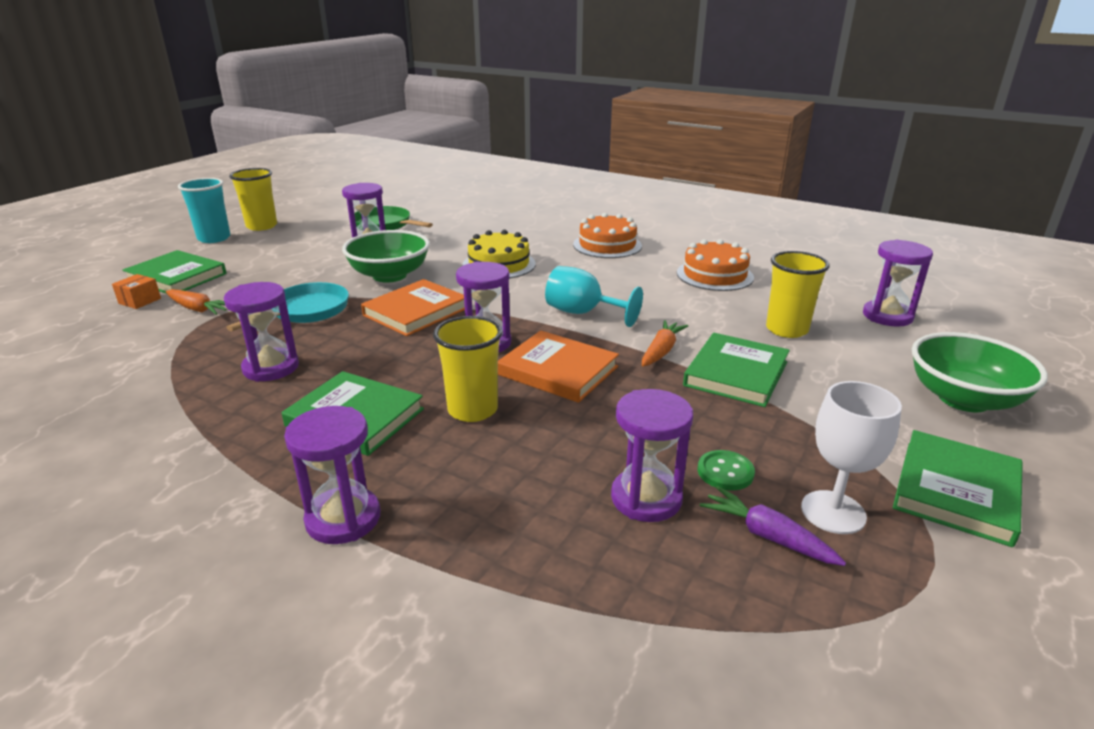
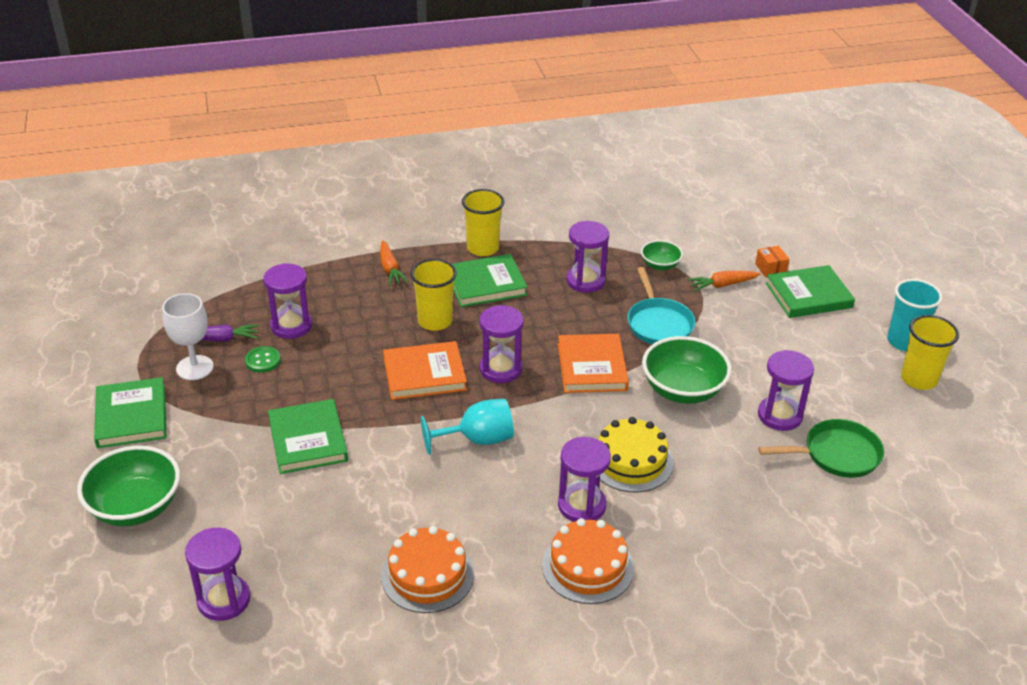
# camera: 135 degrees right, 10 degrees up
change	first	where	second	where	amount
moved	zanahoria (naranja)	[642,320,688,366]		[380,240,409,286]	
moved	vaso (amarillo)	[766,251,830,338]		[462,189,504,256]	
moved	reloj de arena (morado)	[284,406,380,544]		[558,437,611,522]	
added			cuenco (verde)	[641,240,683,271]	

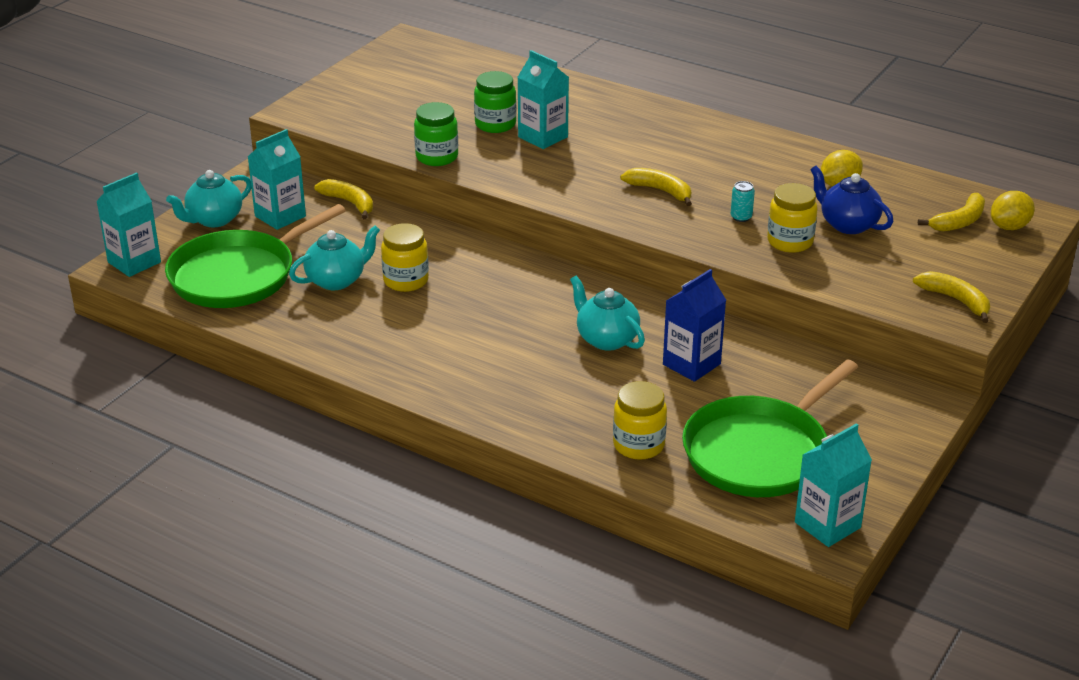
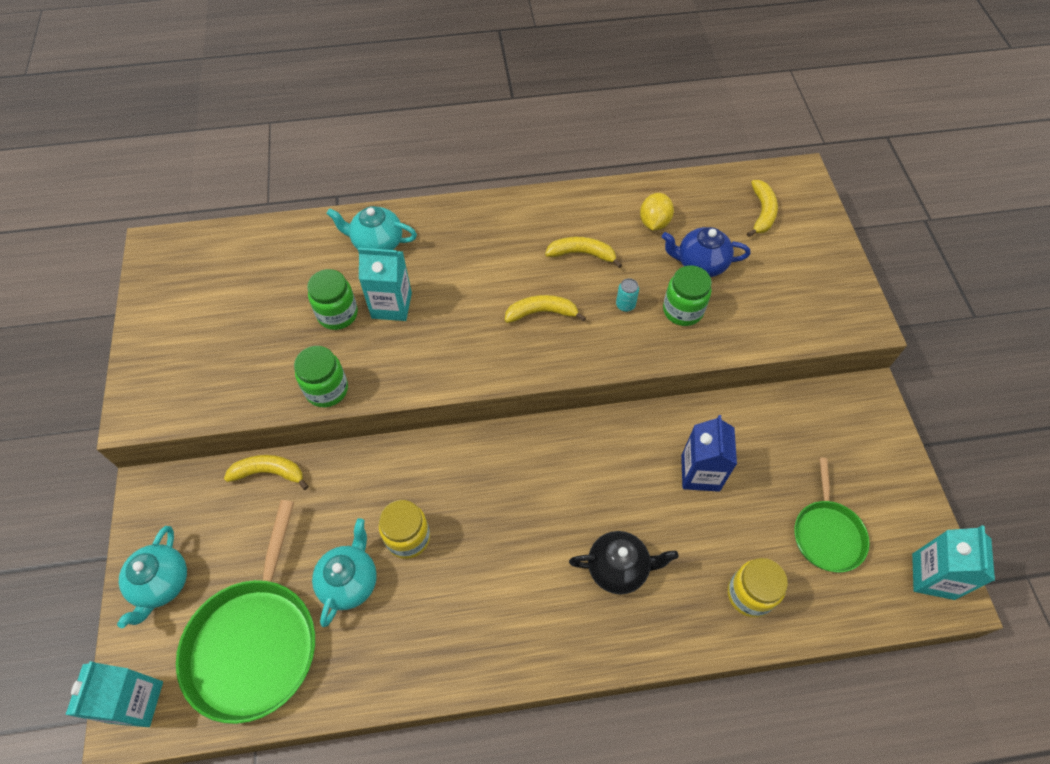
# camera: 40 degrees left, 25 degrees up
change	first	where	second	where	amount
moved	tetera (turquesa)	[570,276,645,351]		[326,206,417,250]	
moved	plátano (amarillo)	[913,271,990,323]		[545,237,622,268]	
added			tetera (negro)	[569,531,679,594]	
recoloured	tarro (amarillo)	[767,183,818,253]	tarro (verde)	[663,265,712,326]	
resized	sartén (verde)	[682,359,858,497]		[794,458,870,572]	x0.58
removed	cartón de leche (turquesa)	[248,129,306,230]			
removed	limón (amarillo)	[991,191,1035,230]			

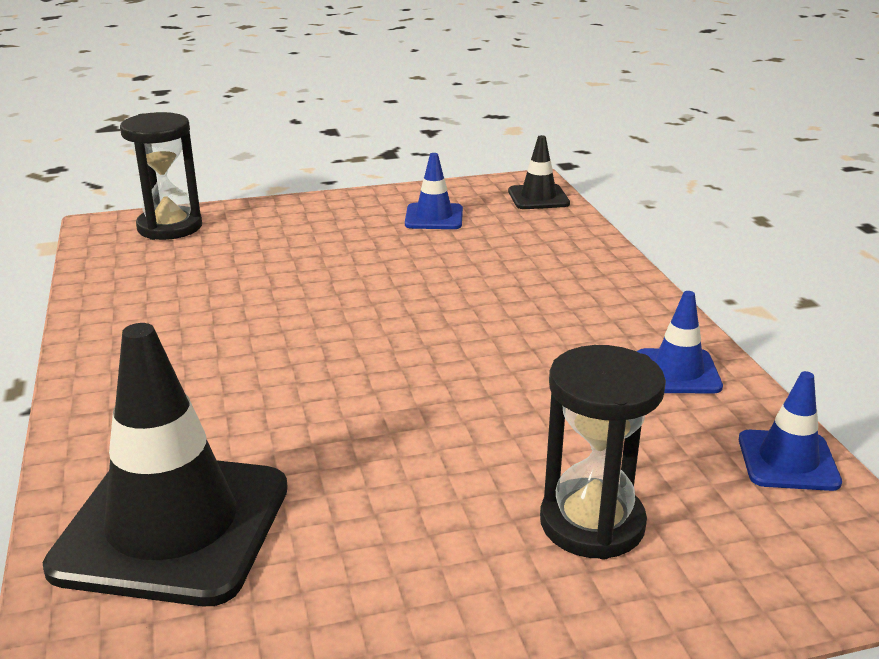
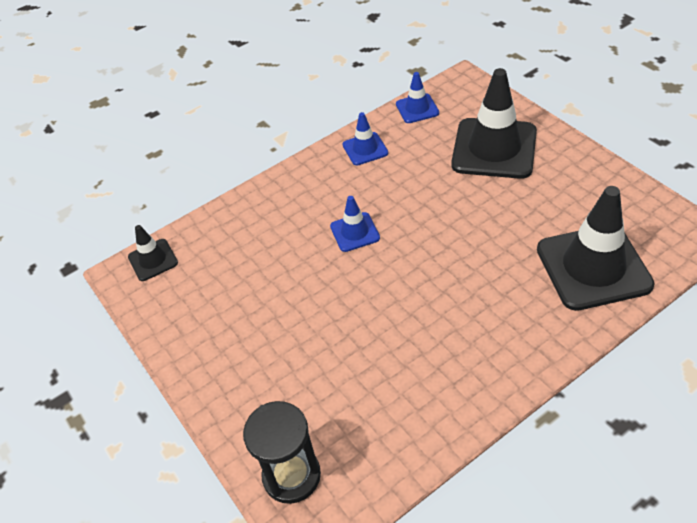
# camera: 105 degrees left, 20 degrees up
change	first	where	second	where	amount
moved	cono de tráfico (azul)	[405,153,463,229]		[330,196,380,252]	
replaced	reloj de arena (negro)	[540,345,666,560]	cono de tráfico (negro)	[451,68,537,179]	

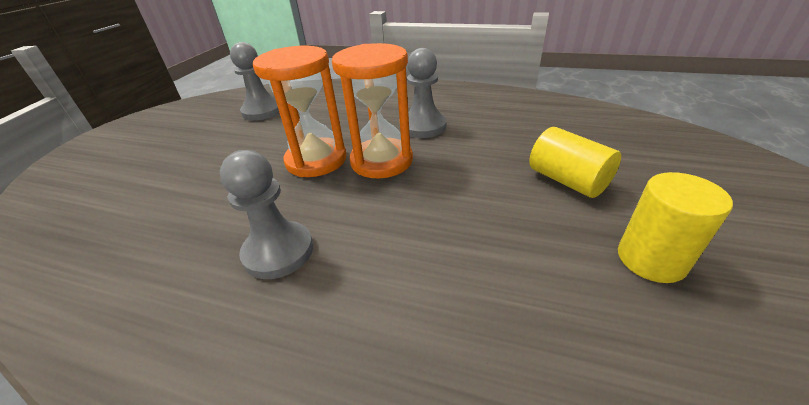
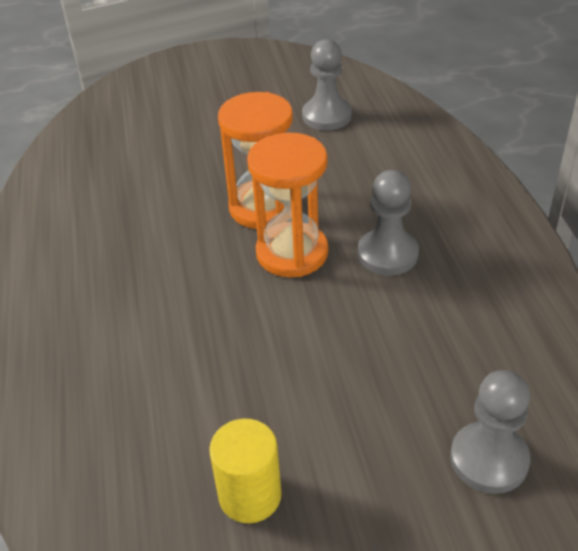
# camera: 60 degrees right, 5 degrees up
change	first	where	second	where	amount
moved	peón (gris)	[220,150,313,279]		[450,370,531,494]	
removed	cilindro (amarillo)	[529,127,621,198]			

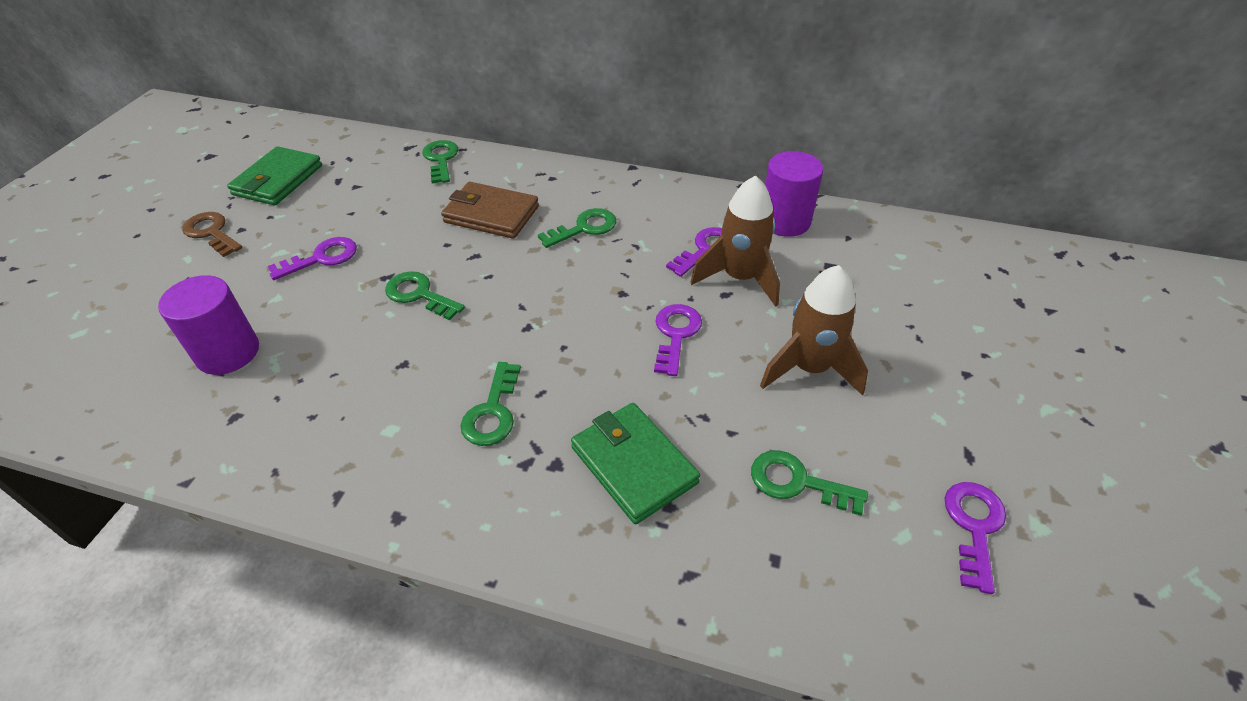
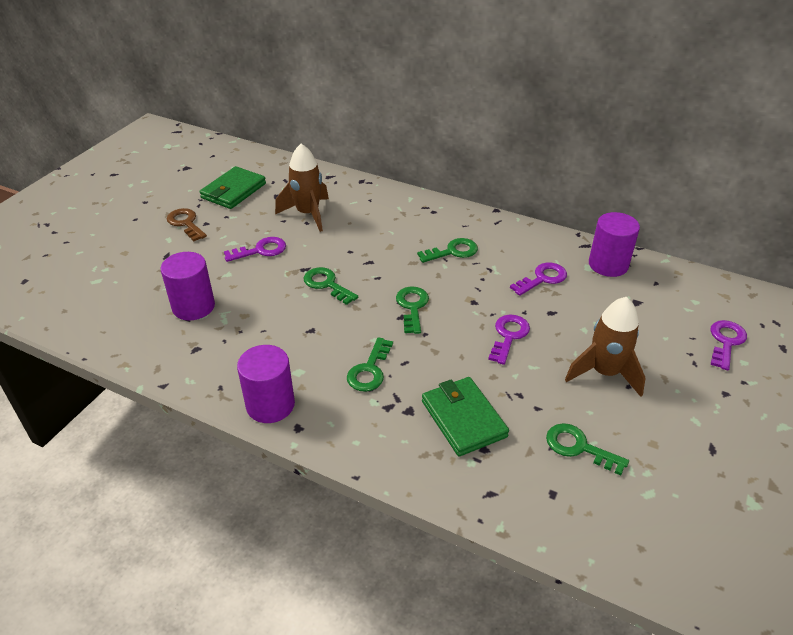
# camera: 10 degrees right, 5 degrees down
change	first	where	second	where	amount
added			cilindro (morado)	[237,345,295,423]	
moved	cohete (marrón)	[690,175,780,307]		[275,144,329,232]	
moved	llave (verde)	[422,140,459,183]		[396,287,429,334]	
moved	llave (morado)	[944,482,1006,594]		[710,320,747,370]	
removed	cartera (marrón)	[441,182,539,239]			

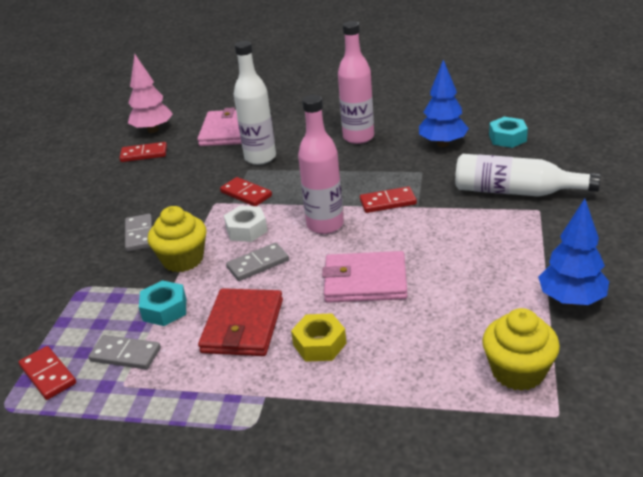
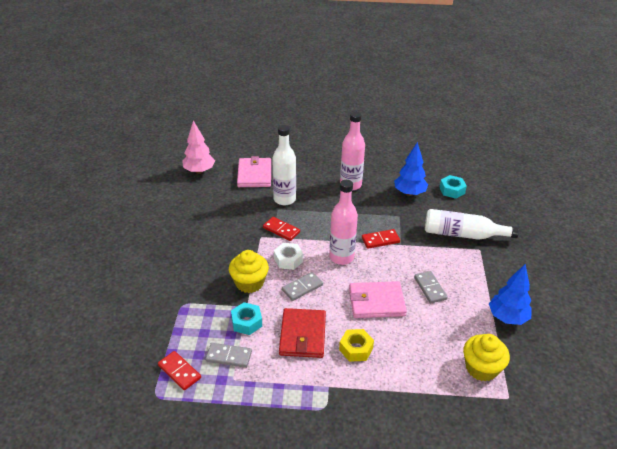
# camera: 10 degrees left, 5 degrees up
change	first	where	second	where	amount
moved	ficha de dominó (gris)	[125,214,152,252]		[414,271,448,303]	
removed	ficha de dominó (rojo)	[119,142,167,162]			

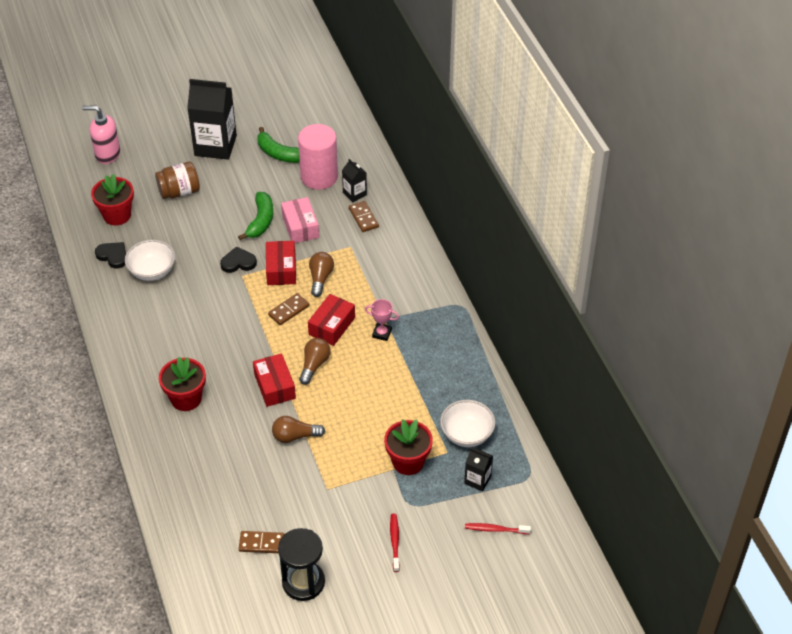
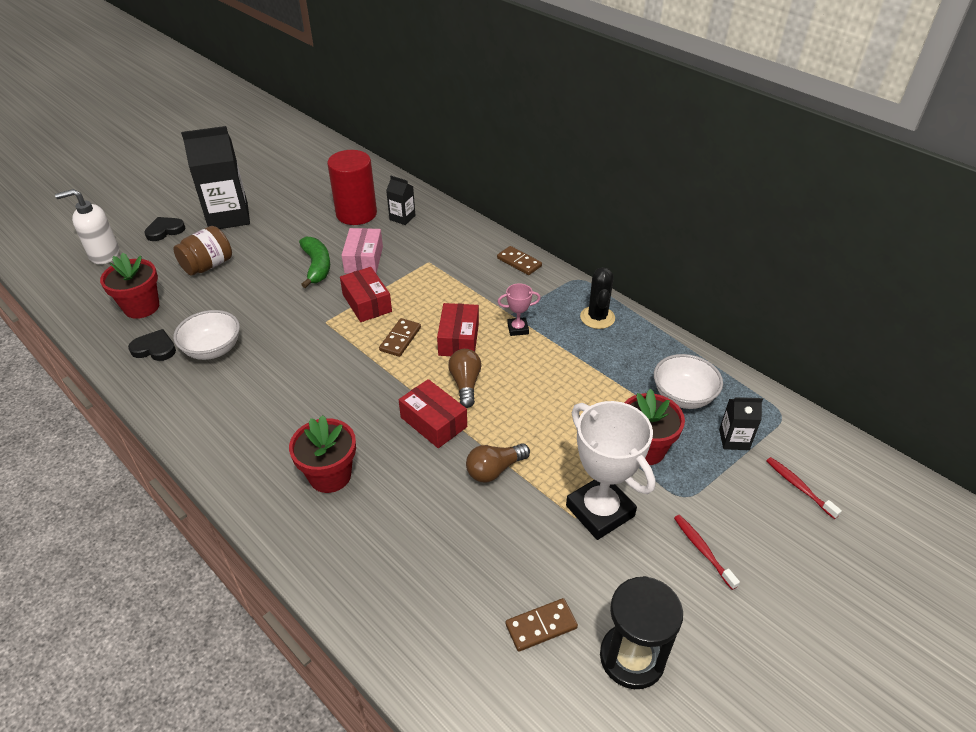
# camera: 25 degrees left, 5 degrees down
change	first	where	second	where	amount
recoloured	dispensador de jabón (rosa)	[82,105,120,164]	dispensador de jabón (blanco)	[55,189,119,264]	
moved	corazón (negro)	[220,246,257,273]		[144,217,185,241]	
recoloured	cilindro (rosa)	[298,124,338,190]	cilindro (rojo)	[327,150,377,225]	
turned	caja (rosa)	[281,197,319,243]		[341,228,383,274]	45 degrees clockwise
moved	ficha de dominó (marrón)	[349,201,379,232]		[497,246,542,275]	
added			trofeo (blanco)	[566,401,656,540]	
added			cactus (negro)	[580,267,615,329]	
turned	cepillo de dientes (rojo)	[465,523,531,534]		[766,457,842,519]	75 degrees clockwise
removed	plátano (verde)	[257,127,300,163]			
removed	bombilla (marrón)	[309,252,334,297]			

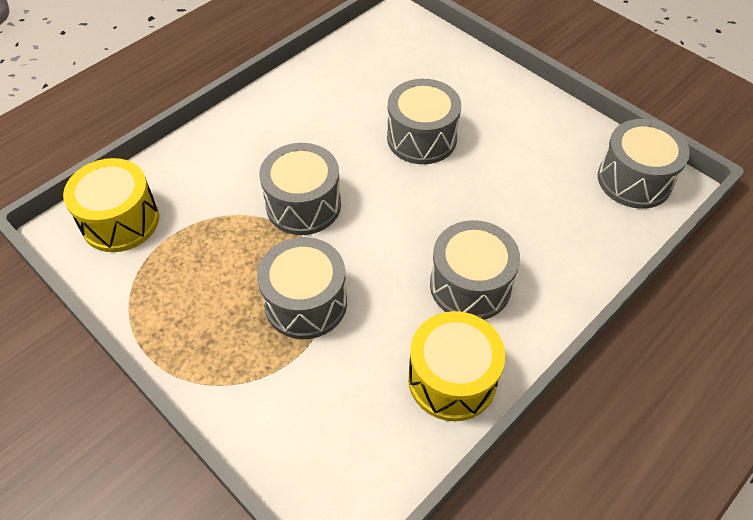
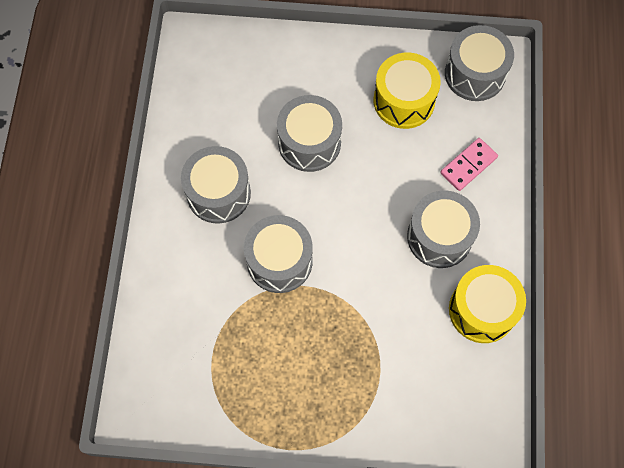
# camera: 40 degrees left, 15 degrees up
change	first	where	second	where	amount
moved	tambor (gris)	[257,237,347,339]		[181,146,251,224]	
moved	tambor (amarillo)	[63,158,159,252]		[373,52,441,129]	
added			ficha de dominó (rosa)	[440,138,498,191]	

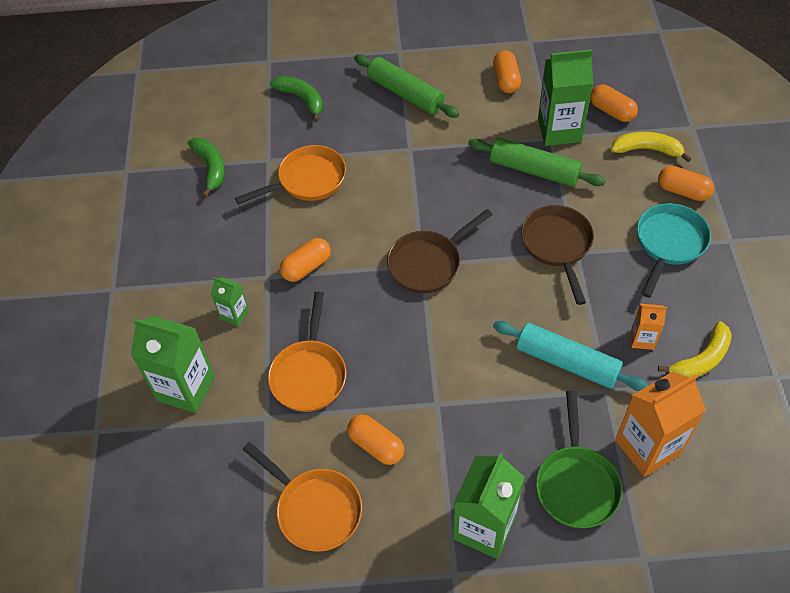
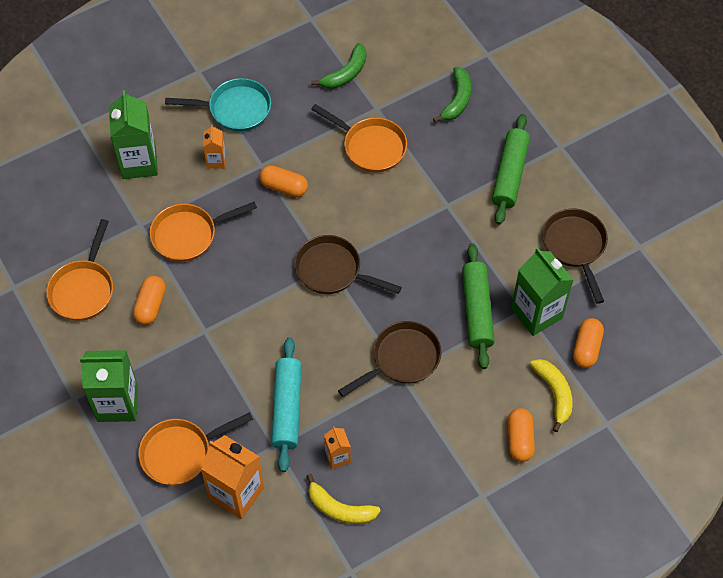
# camera: 60 degrees right, 5 degrees up
change	first	where	second	where	amount
recoloured	sartén (verde)	[536,391,622,529]	sartén (naranja)	[138,412,253,485]	
moved	sartén (turquesa)	[637,203,711,298]		[165,78,271,132]	
recoloured	cartón de leche (verde)	[211,277,249,326]	cartón de leche (naranja)	[203,125,226,169]	
replaced	cápsula (naranja)	[493,50,521,93]	sartén (marrón)	[542,208,608,304]	

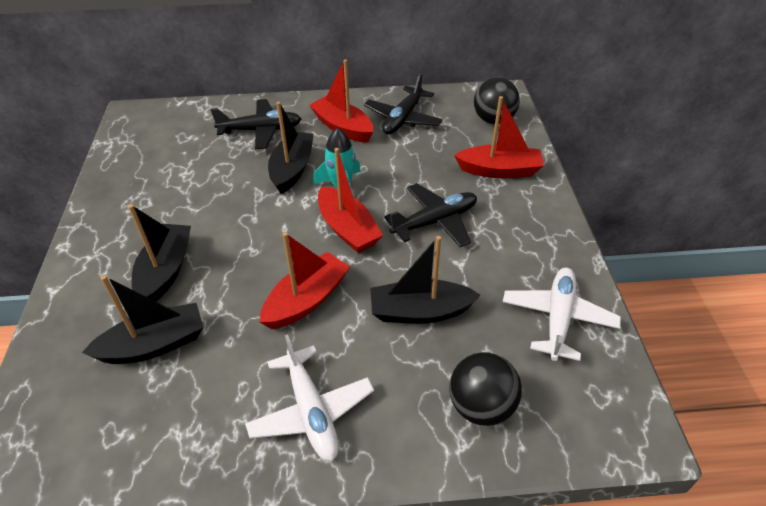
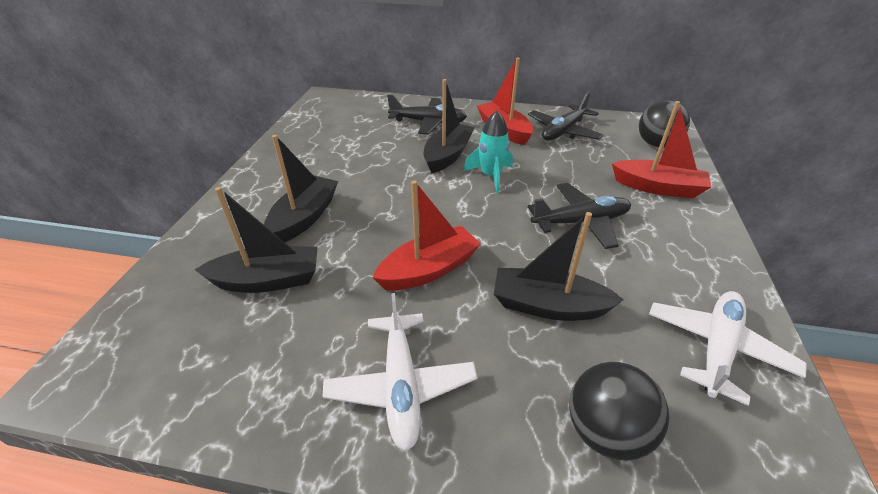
# camera: 15 degrees right, 5 degrees down
change	first	where	second	where	amount
removed	barco (rojo)	[318,148,383,253]			

